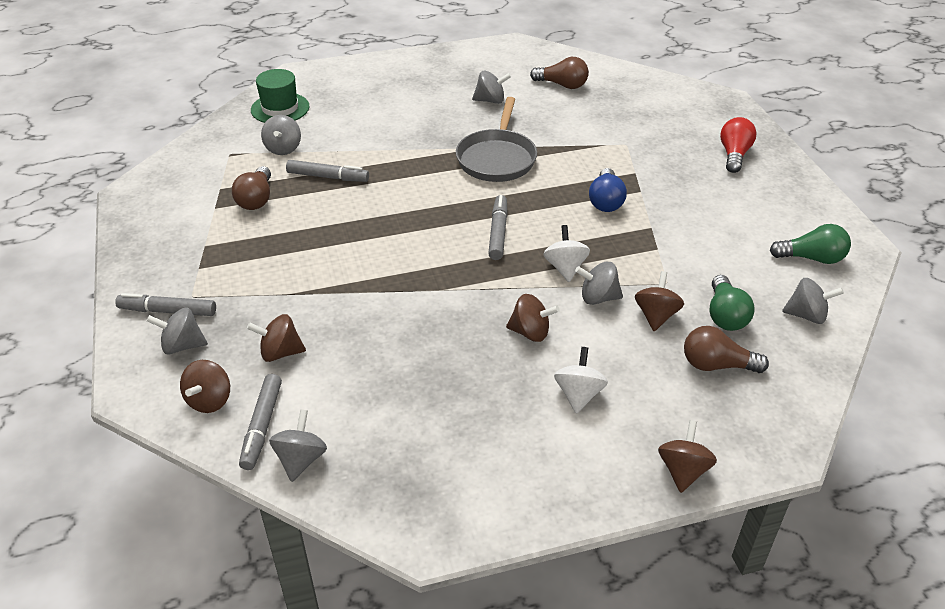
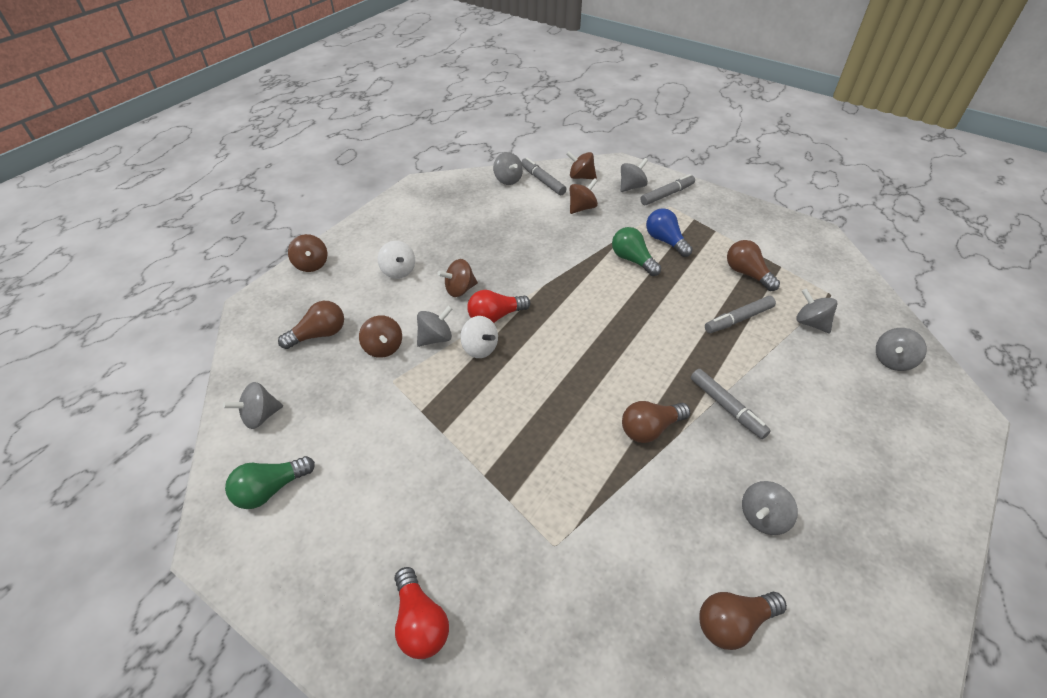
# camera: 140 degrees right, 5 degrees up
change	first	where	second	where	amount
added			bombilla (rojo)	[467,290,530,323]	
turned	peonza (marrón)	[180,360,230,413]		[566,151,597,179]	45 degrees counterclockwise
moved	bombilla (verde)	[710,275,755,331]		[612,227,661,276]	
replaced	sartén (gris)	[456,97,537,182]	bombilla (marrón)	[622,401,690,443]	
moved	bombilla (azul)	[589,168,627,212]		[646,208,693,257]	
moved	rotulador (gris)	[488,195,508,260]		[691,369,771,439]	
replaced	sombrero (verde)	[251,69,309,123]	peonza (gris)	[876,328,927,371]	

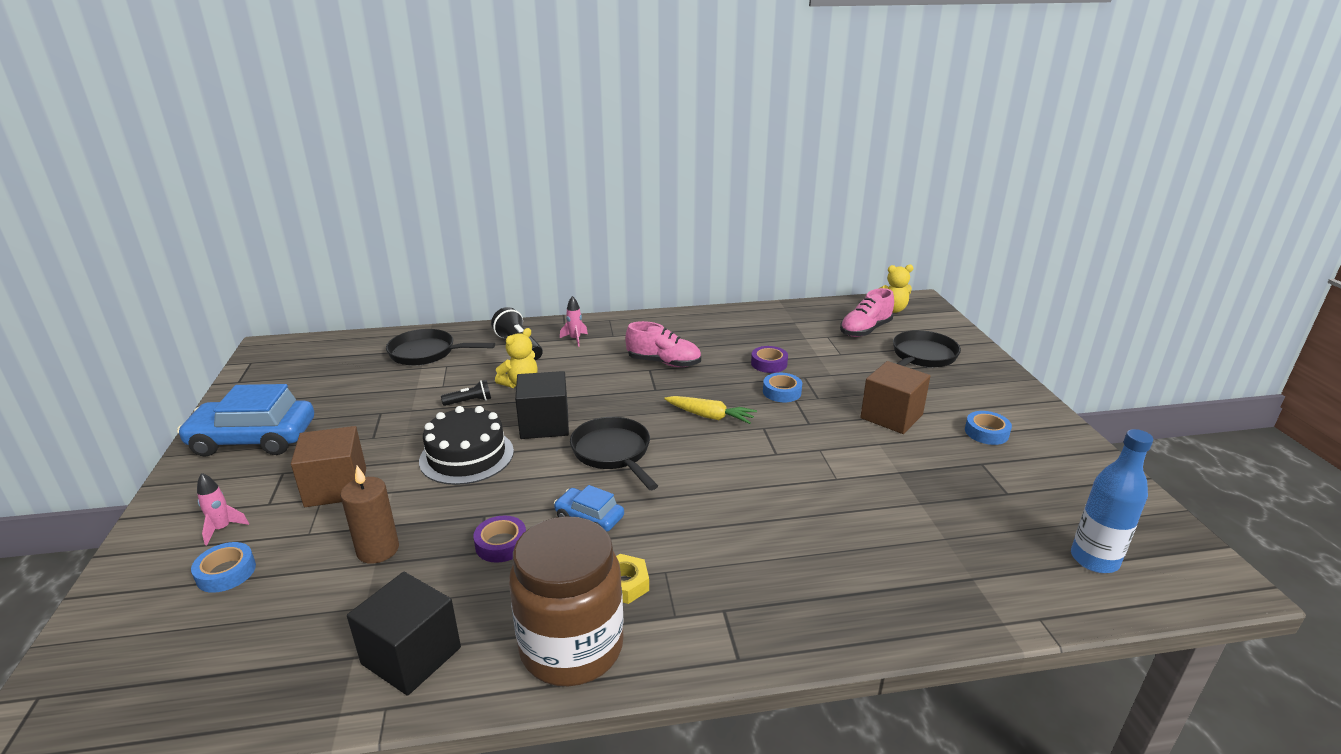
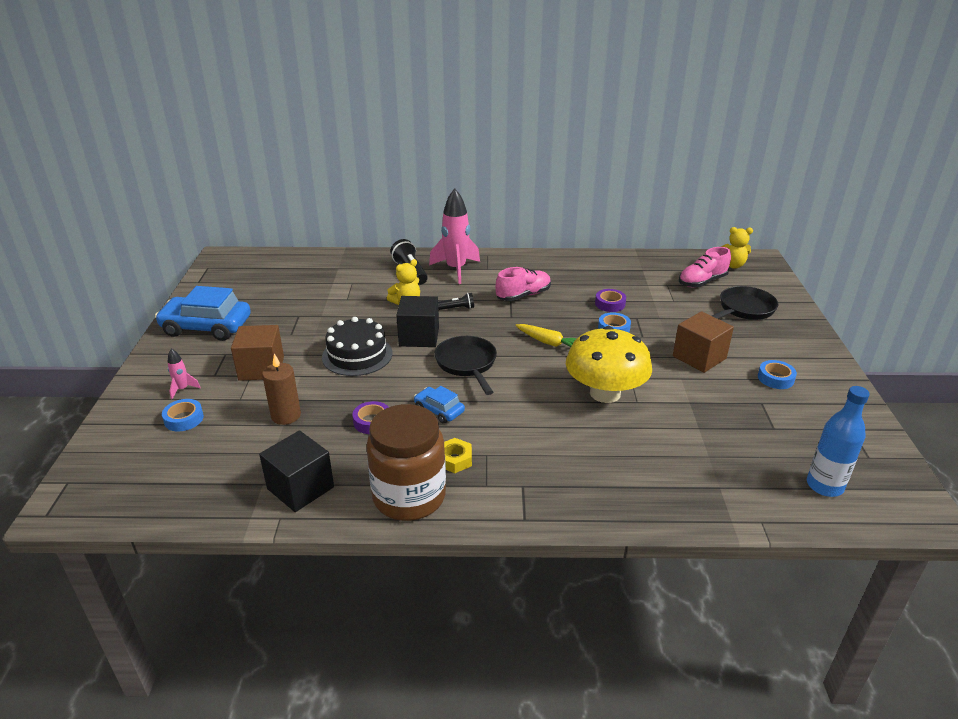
# camera: 10 degrees right, 5 degrees up
change	first	where	second	where	amount
resized	cohete (rosa)	[560,296,588,347]		[429,188,480,284]	x2.21
moved	lámpara de mano (negro)	[441,380,491,406]		[438,293,474,310]	
turned	zapato (rosa)	[625,321,701,367]		[495,267,551,301]	60 degrees counterclockwise
added			seta (amarillo)	[566,326,652,403]	
removed	sartén (negro)	[386,329,495,366]			

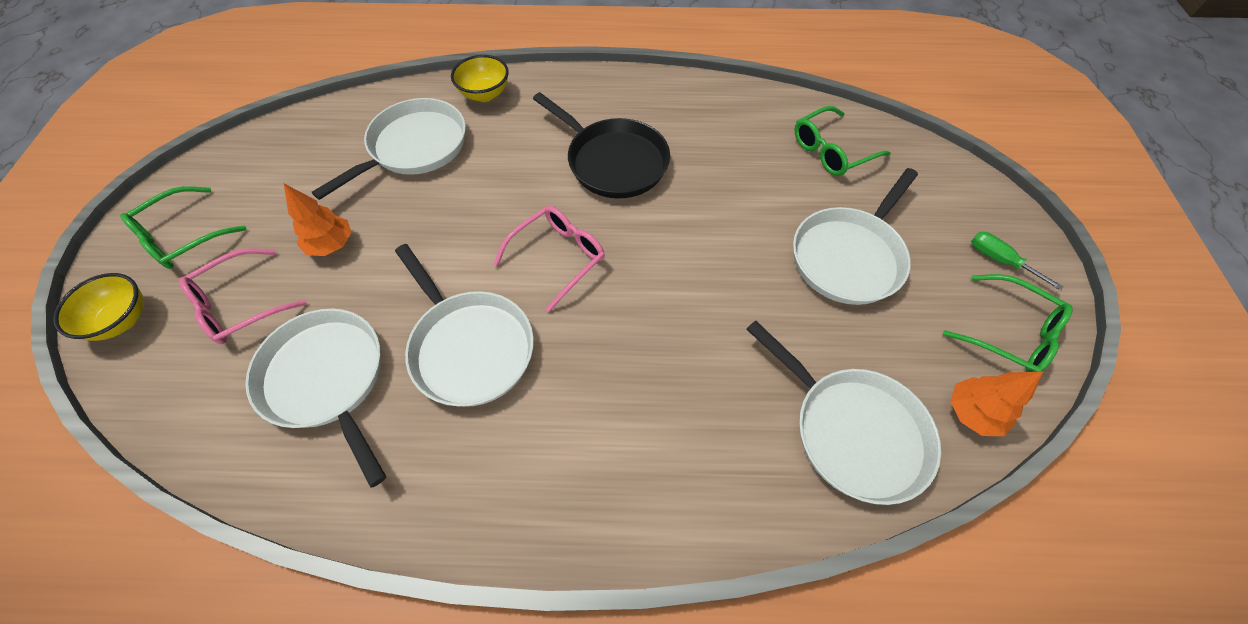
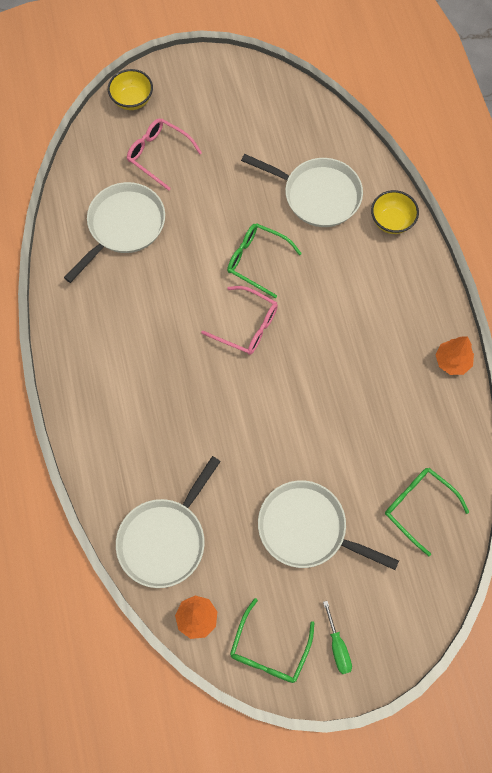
# camera: 75 degrees right, 10 degrees up
change	first	where	second	where	amount
moved	gafas (verde)	[120,186,246,269]		[227,223,302,298]	
turned	destornillador (verde)	[971,232,1064,291]		[323,601,352,674]	135 degrees clockwise
moved	árbol (naranja)	[284,184,351,256]		[436,336,474,375]	
removed	sartén (blanco)	[395,244,534,407]			
removed	sartén (negro)	[533,92,670,199]			

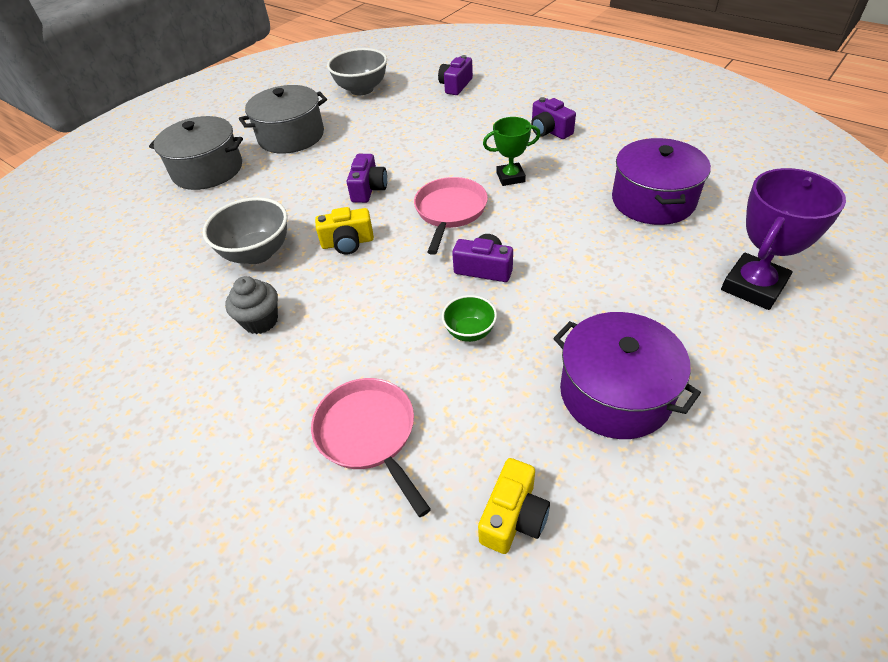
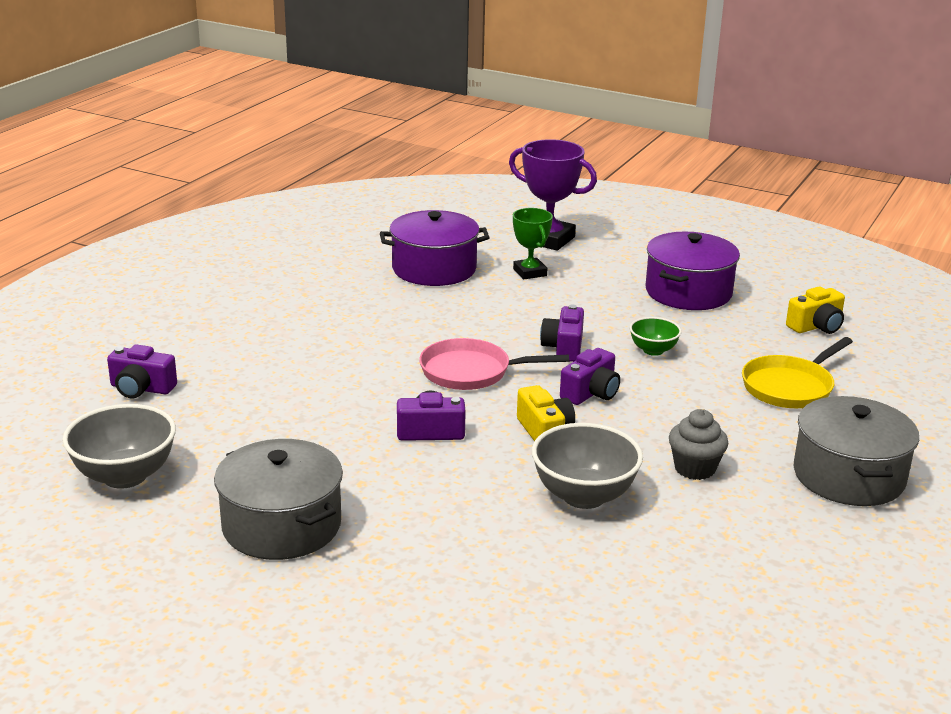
# camera: 105 degrees left, 20 degrees down
change	first	where	second	where	amount
moved	trofeo (verde)	[483,117,540,186]		[513,208,553,279]	
moved	cámara (morado)	[531,97,576,139]		[560,348,620,405]	
recoloured	sartén (rosa)	[311,378,431,517]	sartén (amarillo)	[742,337,853,408]	
turned	cámara (amarillo)	[478,458,550,554]		[786,286,845,334]	135 degrees clockwise
moved	olla (gris)	[149,116,243,190]		[793,396,919,506]	

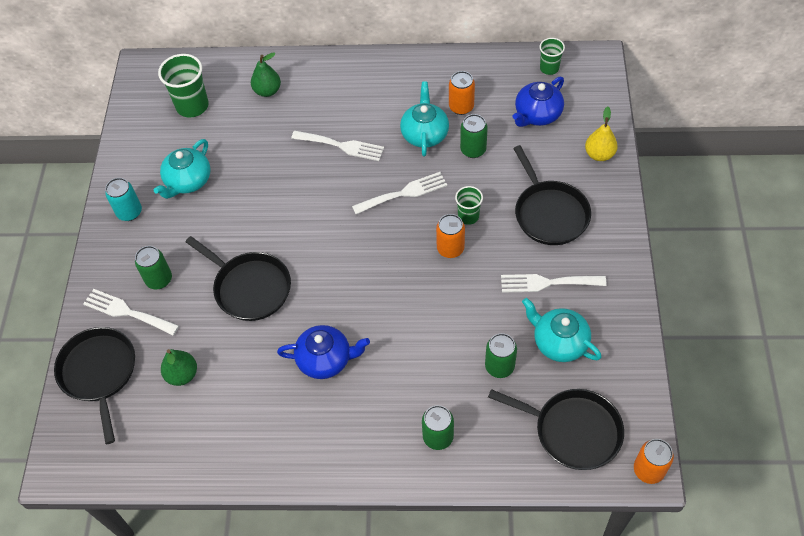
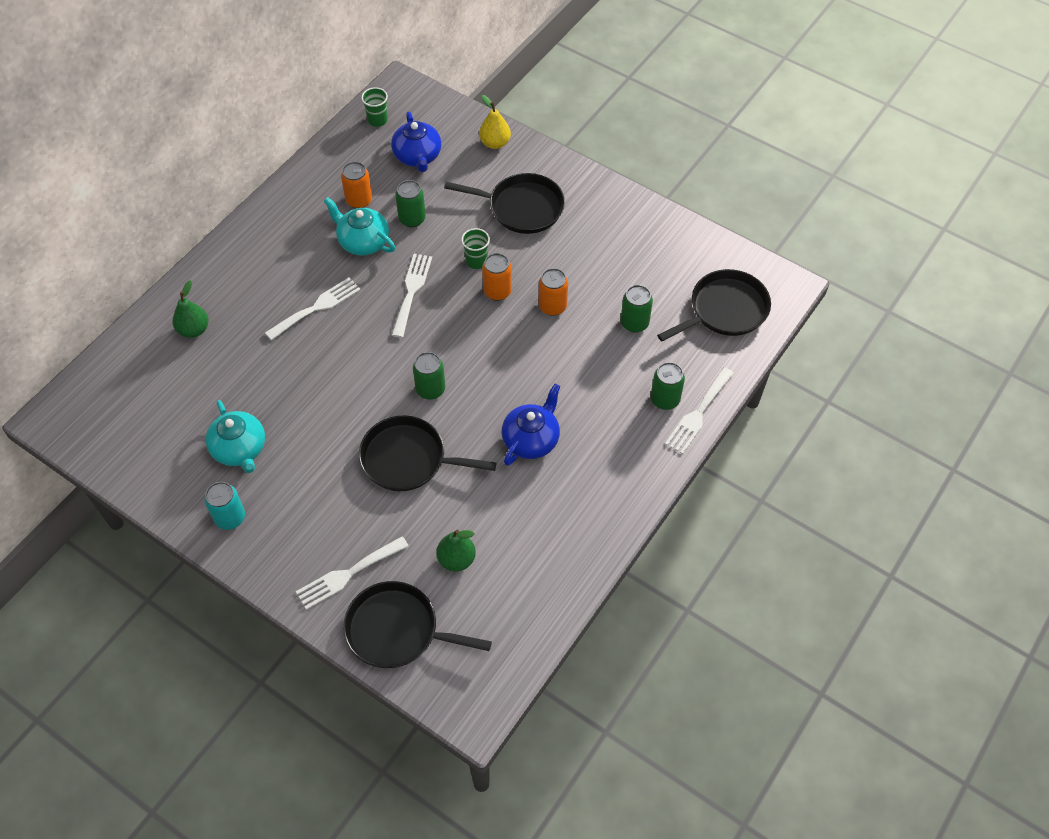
# camera: 60 degrees left, 0 degrees up
change	first	where	second	where	amount
turned	sartén (negro)	[186,236,291,321]		[359,415,496,491]	150 degrees counterclockwise
moved	lata (verde)	[135,246,172,289]		[413,352,445,400]	
moved	lata (naranja)	[634,439,674,484]		[539,268,568,316]	
moved	tenedor (blanco)	[501,274,607,293]		[665,367,734,454]	
removed	vaso (verde)	[158,54,209,118]			
removed	tetera (turquesa)	[522,298,602,362]			

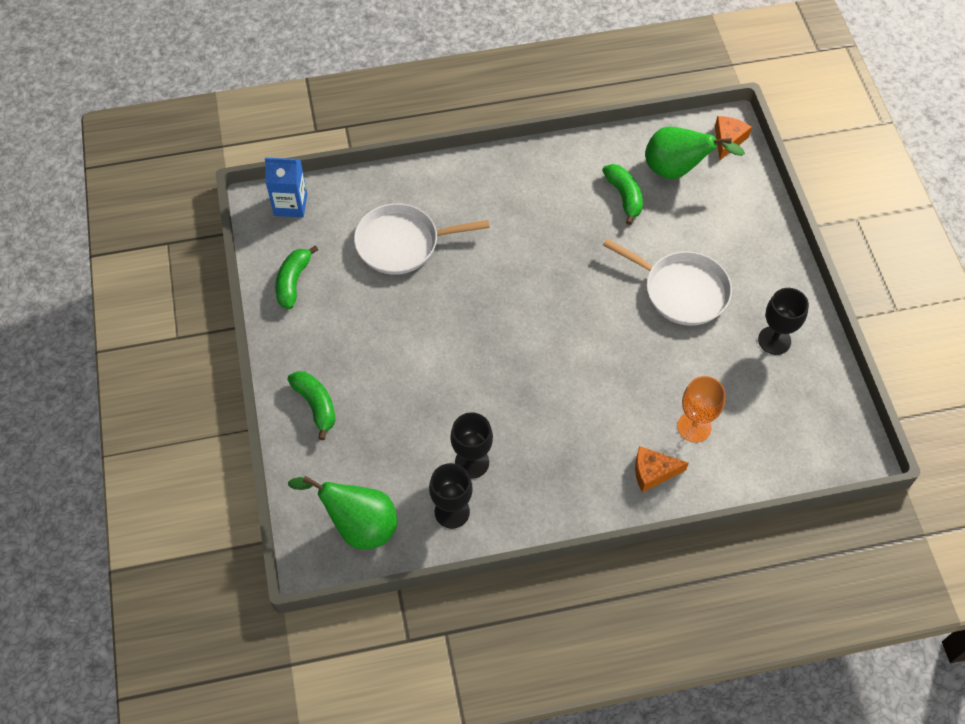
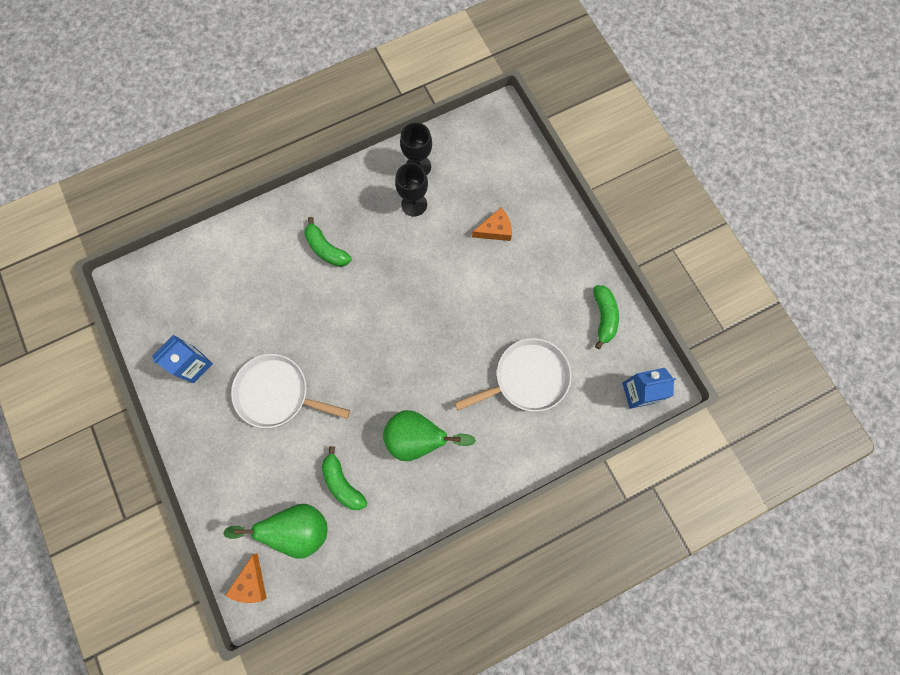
# camera: 165 degrees right, 15 degrees up
change	first	where	second	where	amount
replaced	copa (negro)	[758,288,809,355]	cartón de leche (azul)	[152,335,213,383]	
moved	plátano (verde)	[288,371,336,440]		[304,217,352,267]	
moved	pera (verde)	[288,476,397,549]		[383,410,476,461]	
moved	queso (naranja)	[635,446,689,492]		[472,208,512,241]	
removed	copa (naranja)	[677,376,725,443]			

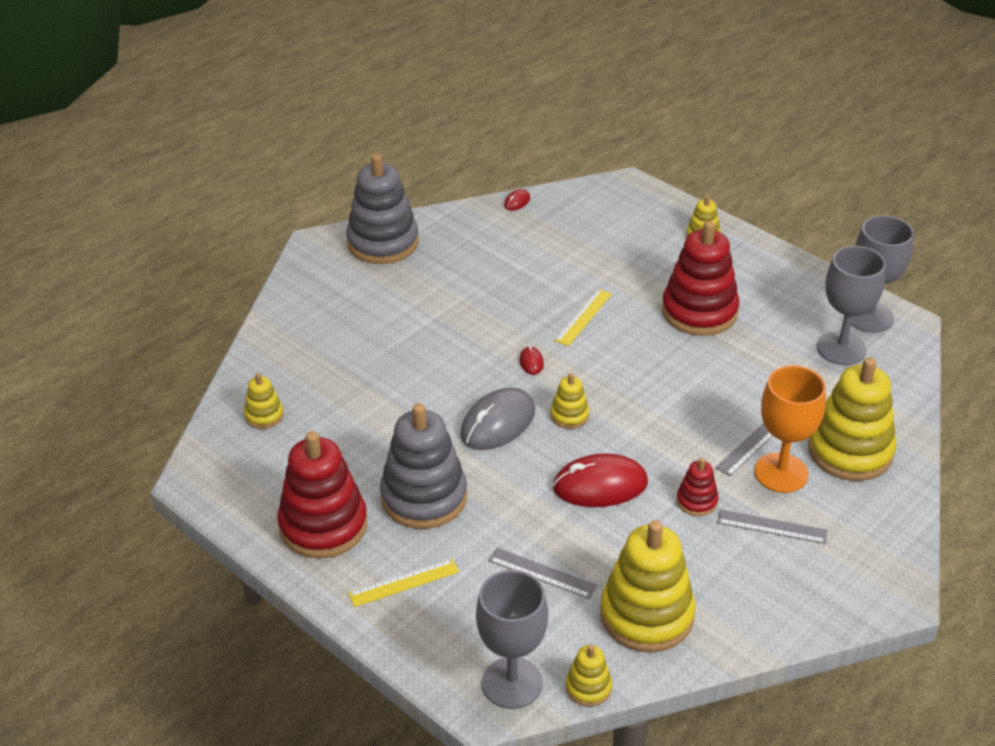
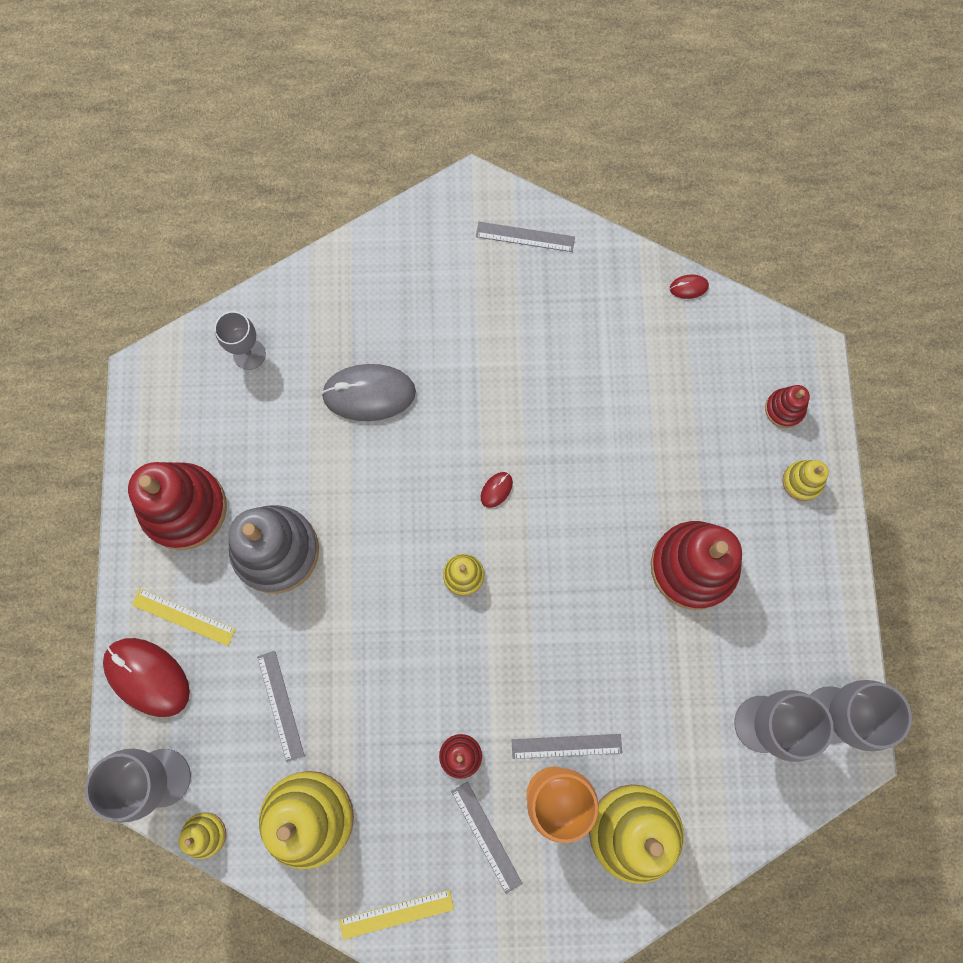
# camera: 45 degrees right, 35 degrees up
change	first	where	second	where	amount
moved	ratón (rojo)	[553,453,648,507]		[103,638,190,717]	
replaced	juguete apilable (amarillo)	[244,373,284,429]	copa (gris)	[214,311,266,370]	
moved	ratón (gris)	[460,388,535,450]		[321,364,416,421]	
moved	regla (amarillo)	[554,289,612,346]		[339,890,454,940]	
replaced	juguete apilable (gris)	[346,154,419,264]	regla (gris)	[476,222,575,252]	
added			juguete apilable (rojo)	[765,385,810,428]	

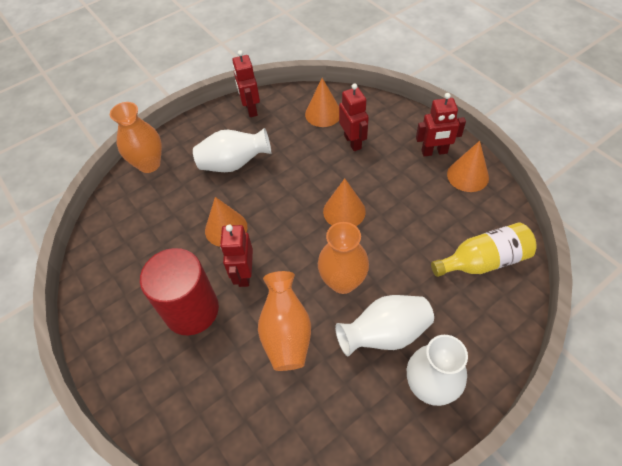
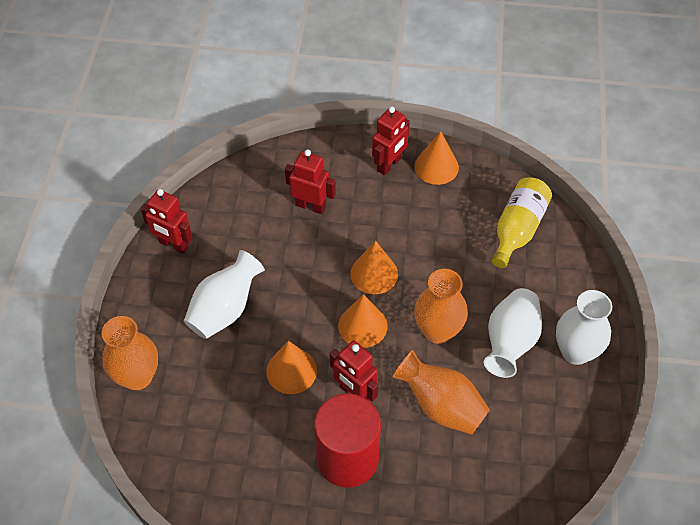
# camera: 50 degrees left, 0 degrees up
change	first	where	second	where	amount
moved	cono (naranja)	[305,78,339,127]		[338,294,388,348]	

